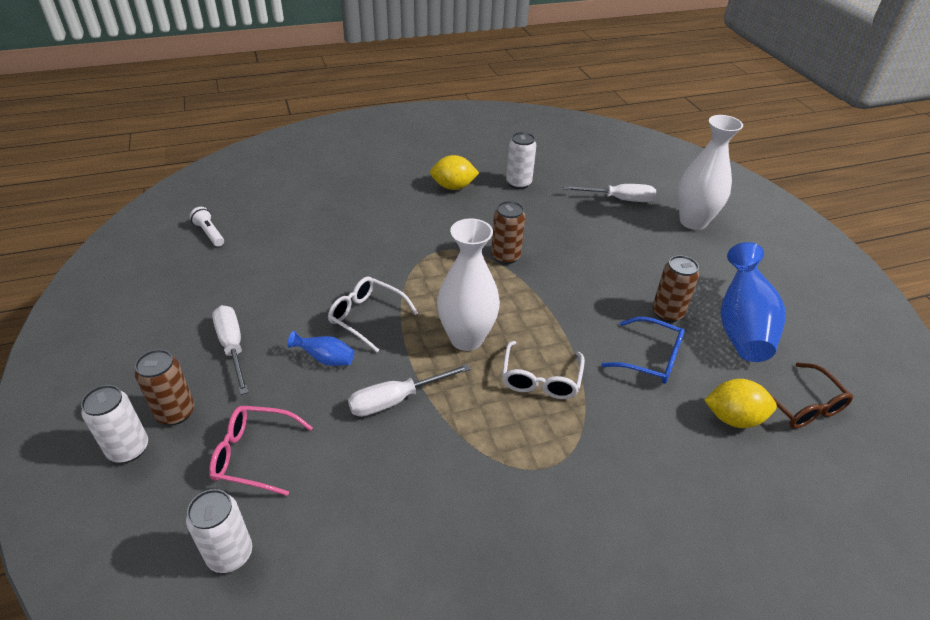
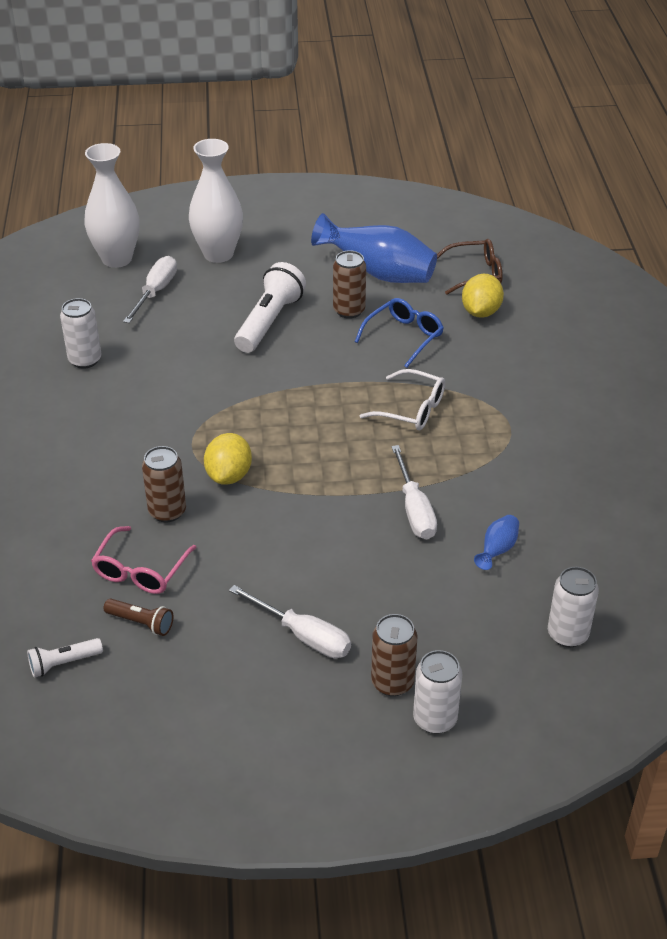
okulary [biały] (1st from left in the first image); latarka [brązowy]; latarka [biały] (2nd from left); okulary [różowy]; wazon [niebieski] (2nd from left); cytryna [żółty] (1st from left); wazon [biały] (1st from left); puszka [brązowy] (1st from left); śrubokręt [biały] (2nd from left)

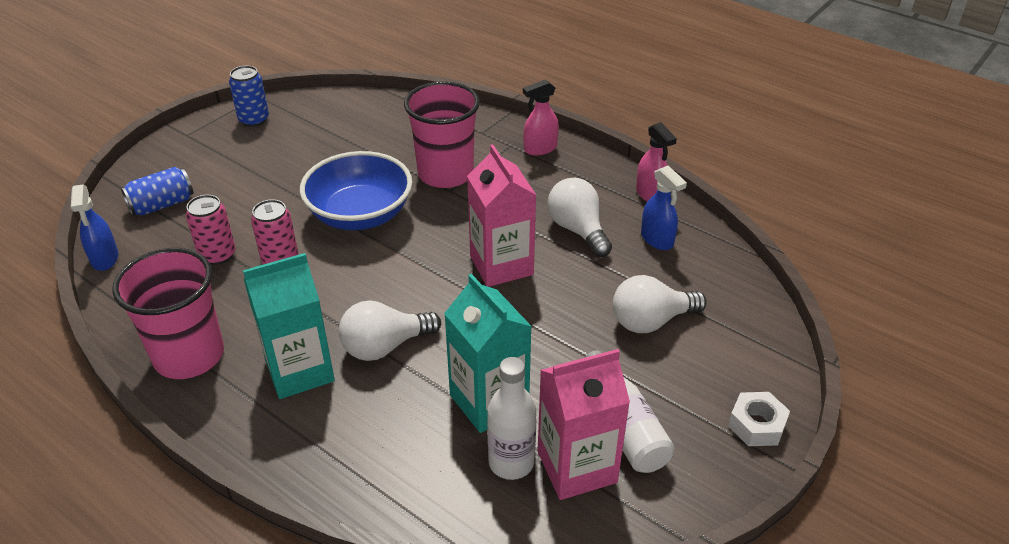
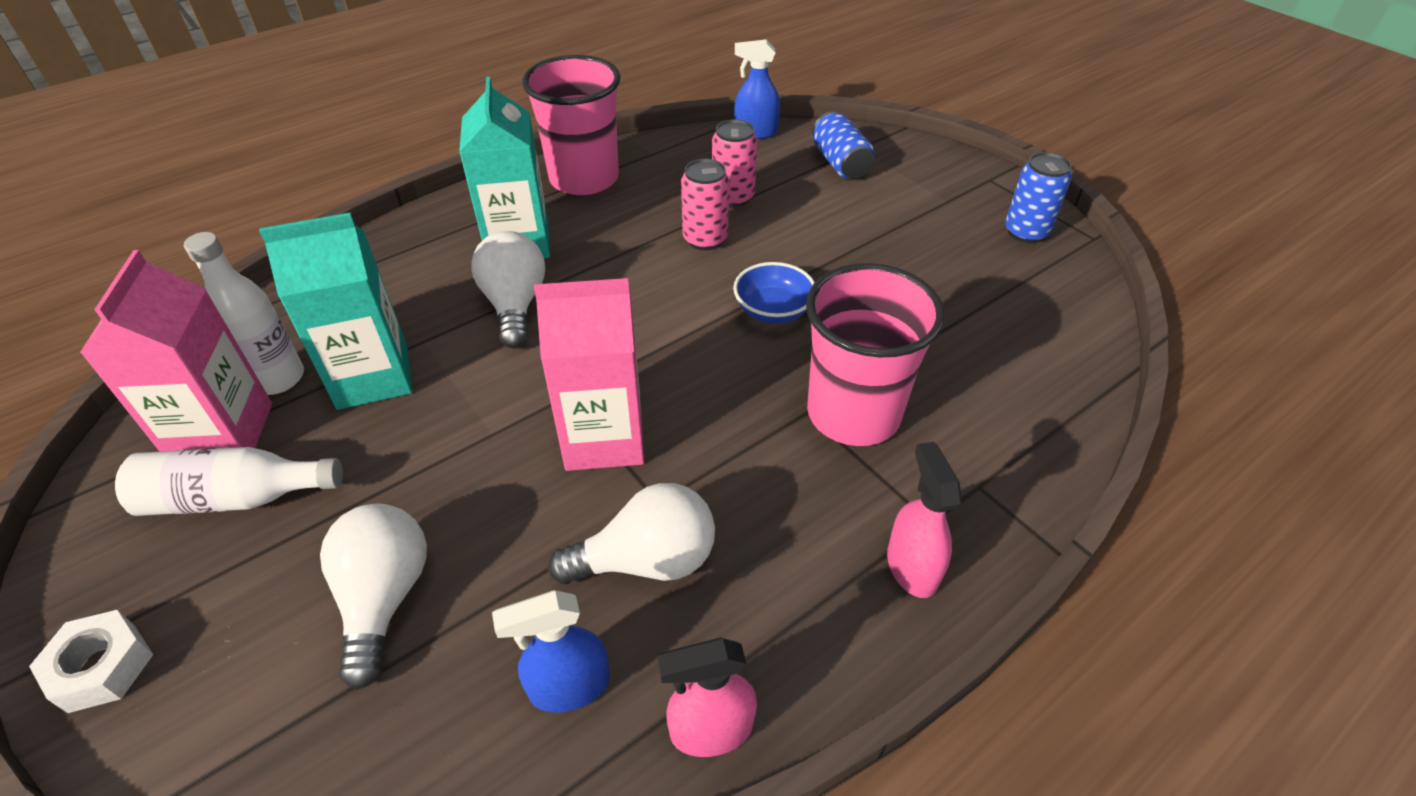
miska [niebieski]

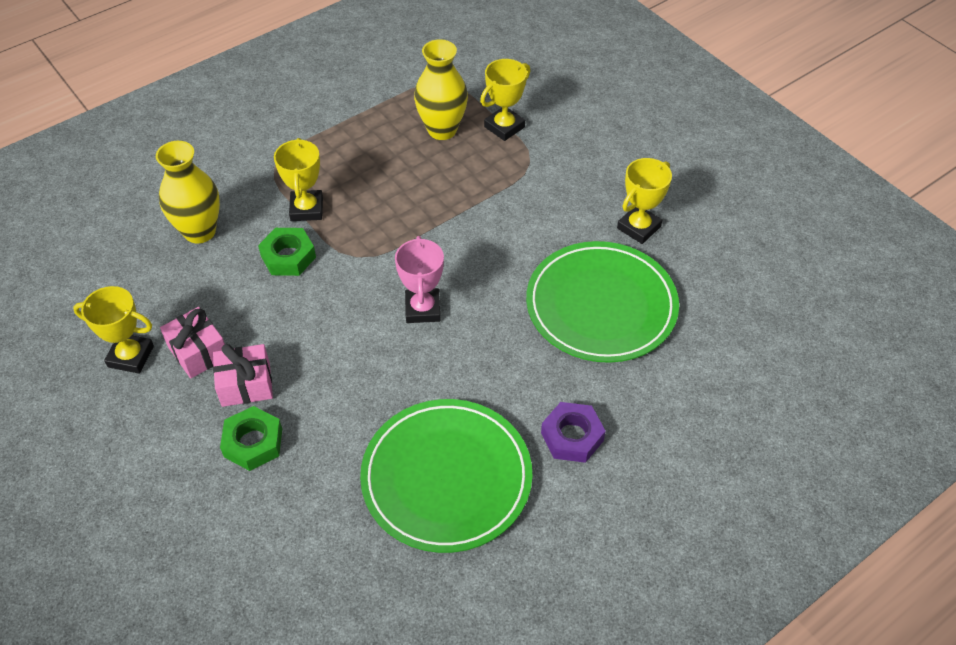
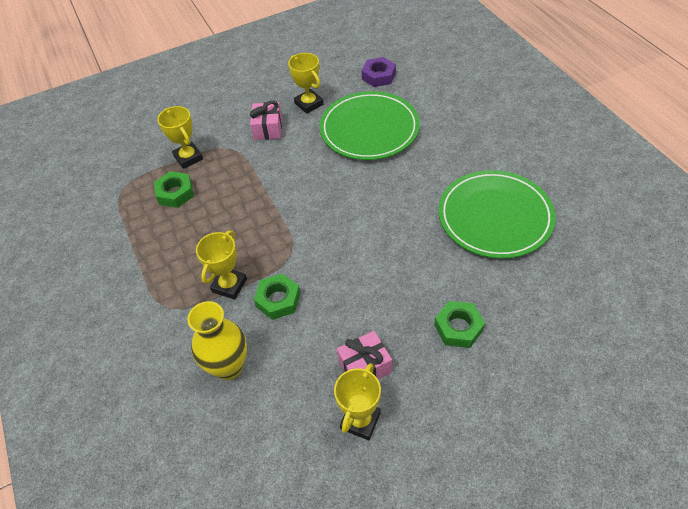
puchar [różowy]; prezent [różowy] (1st from left); nakrętka [fioletowy]; nakrętka [zielony] (1st from left); puchar [żółty] (2nd from left)

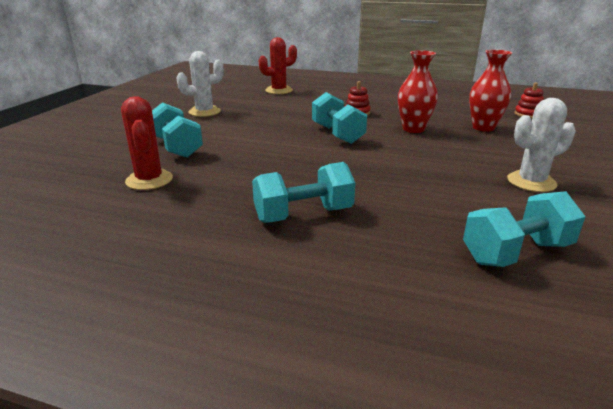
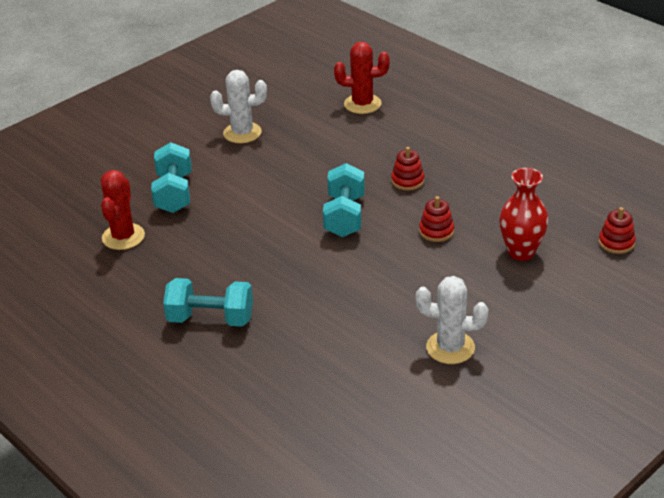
hantel [turkusowy] (4th from left in the first image); zabawka nakładanka [czerwony] (2nd from left)

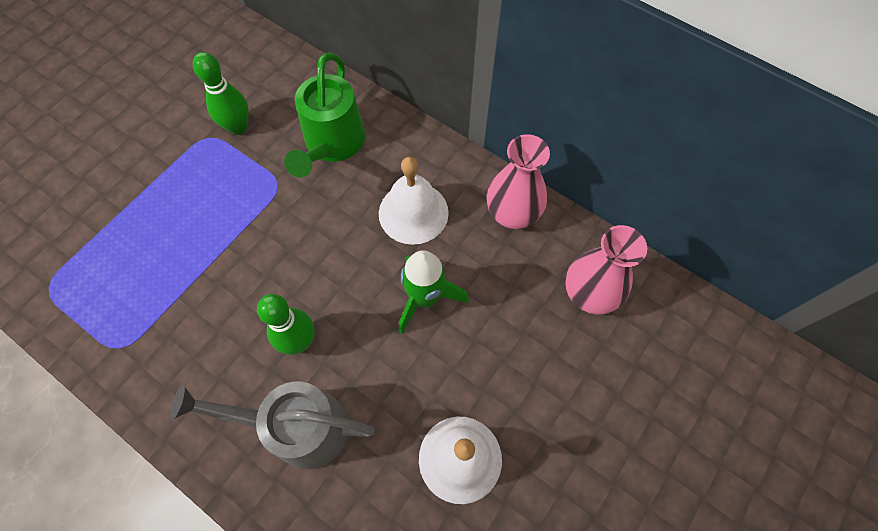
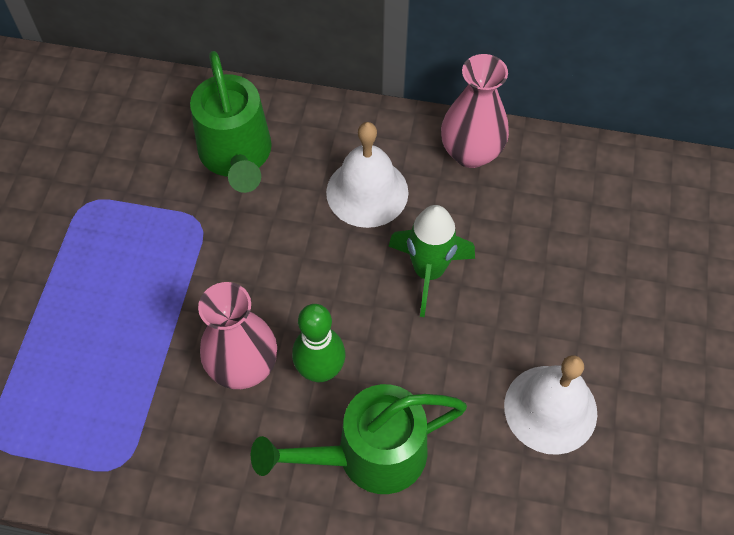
kręgiel [zielony] (1st from left in the first image); wazon [różowy] (1st from left); konewka [zielony] (2nd from left)

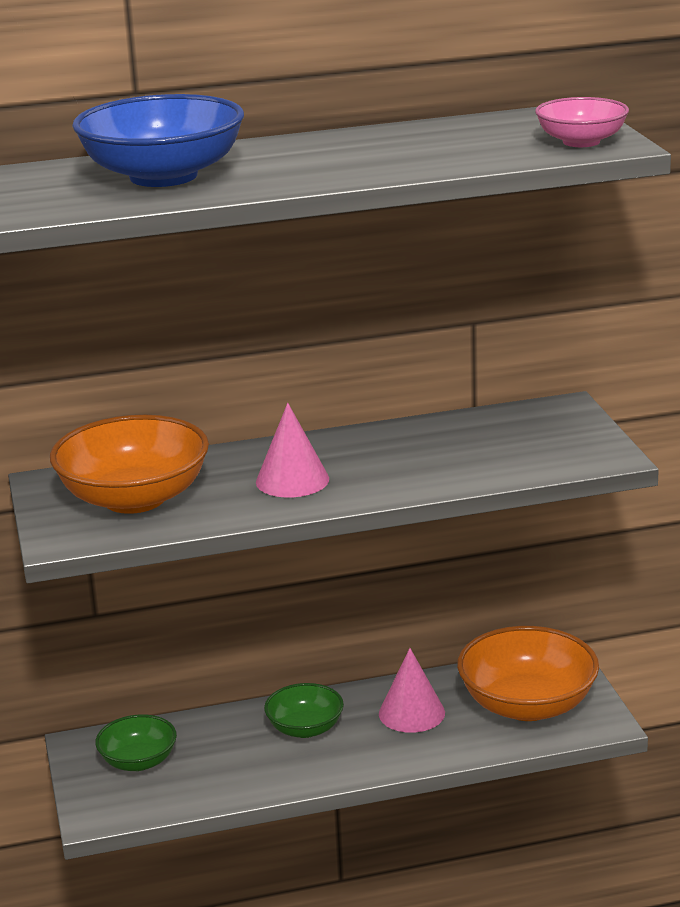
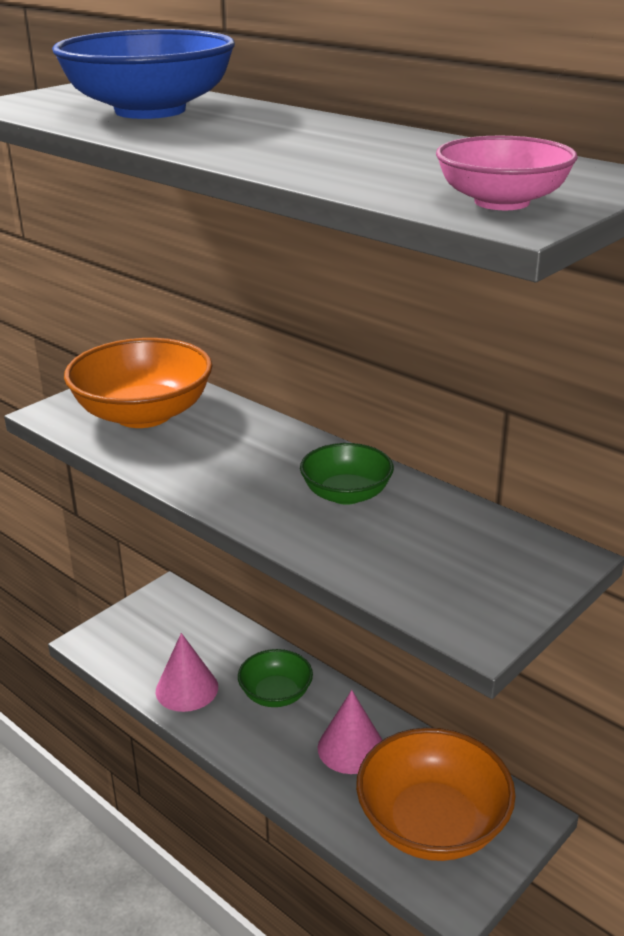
miska [zielony] (2nd from left); stożek [różowy] (1st from left)

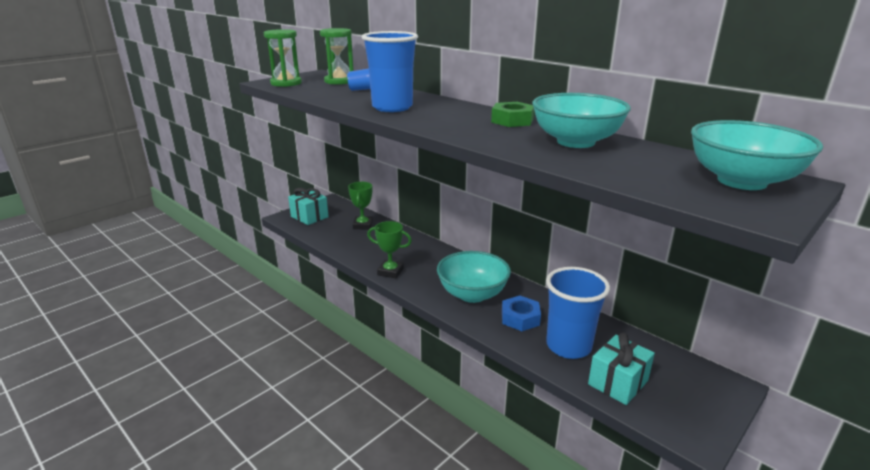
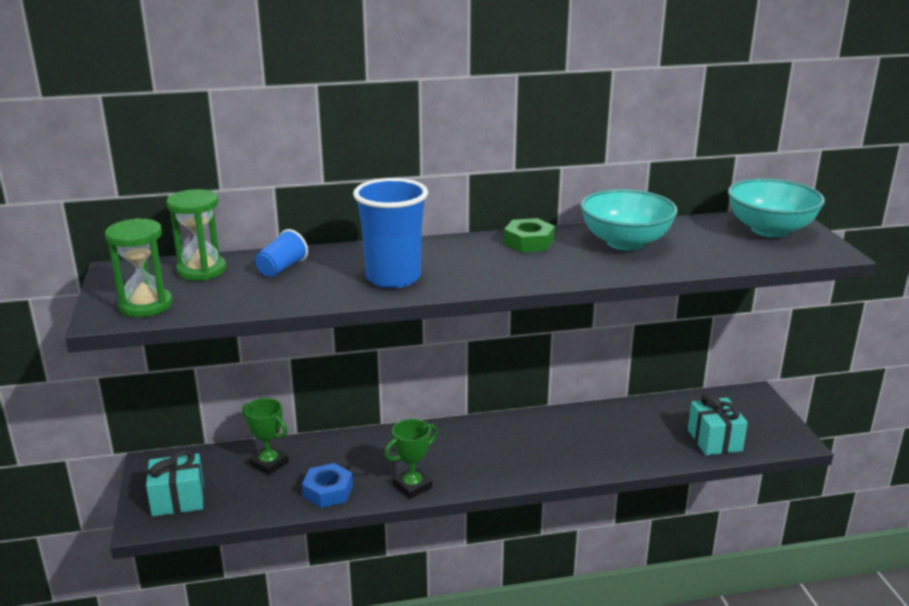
miska [turkusowy] (1st from left in the first image); szklanka [niebieski] (3rd from left in the first image); nakrętka [niebieski]

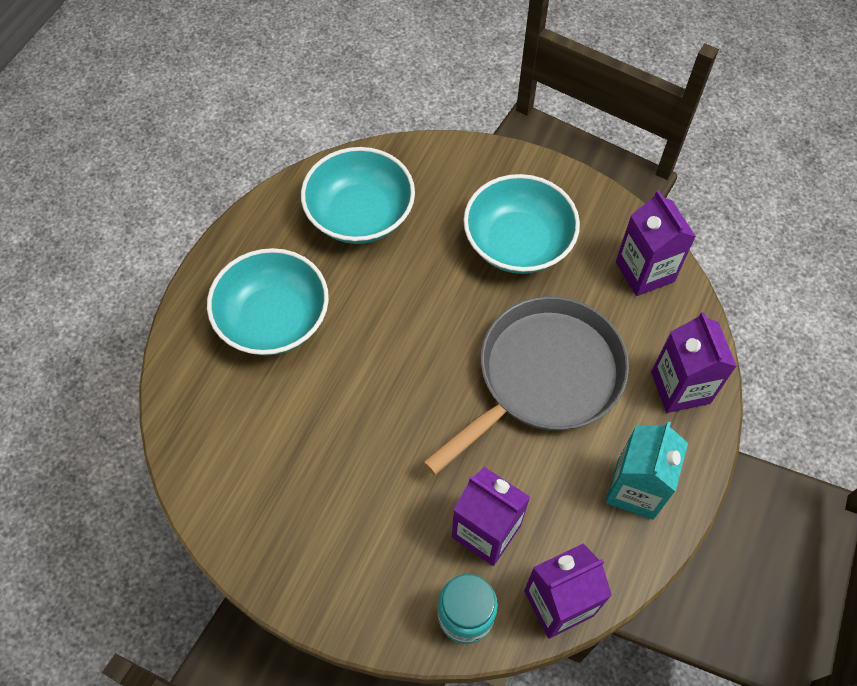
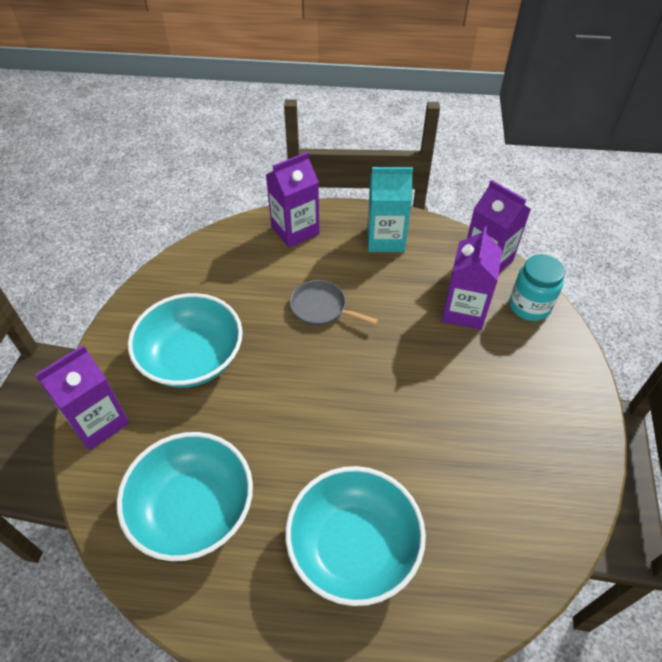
karton mleka [fioletowy] (1st from left); patelnia [szary]

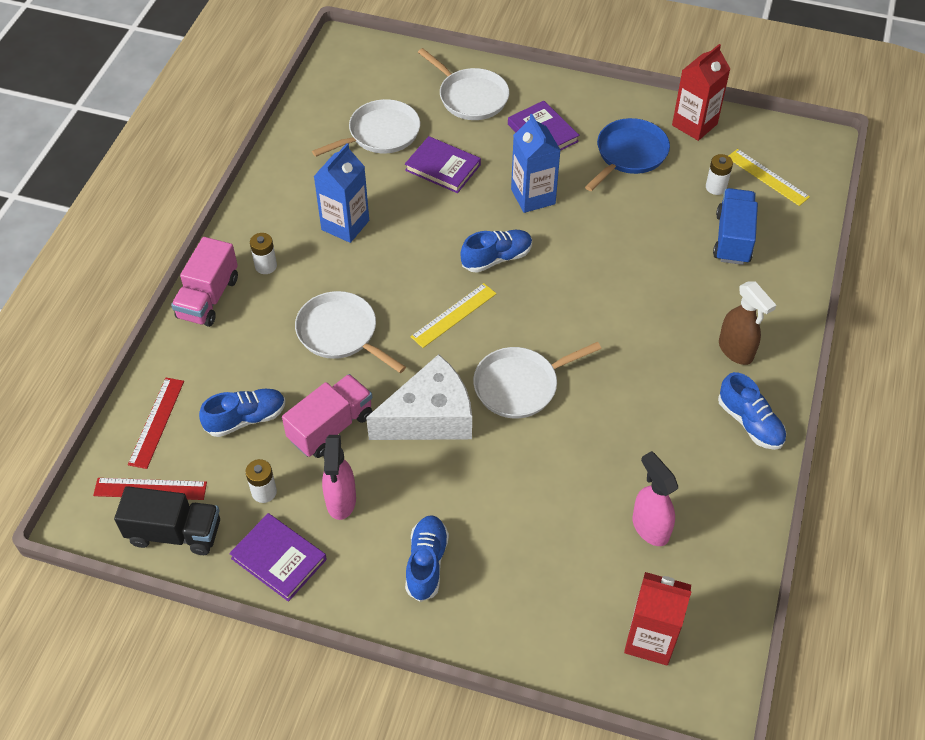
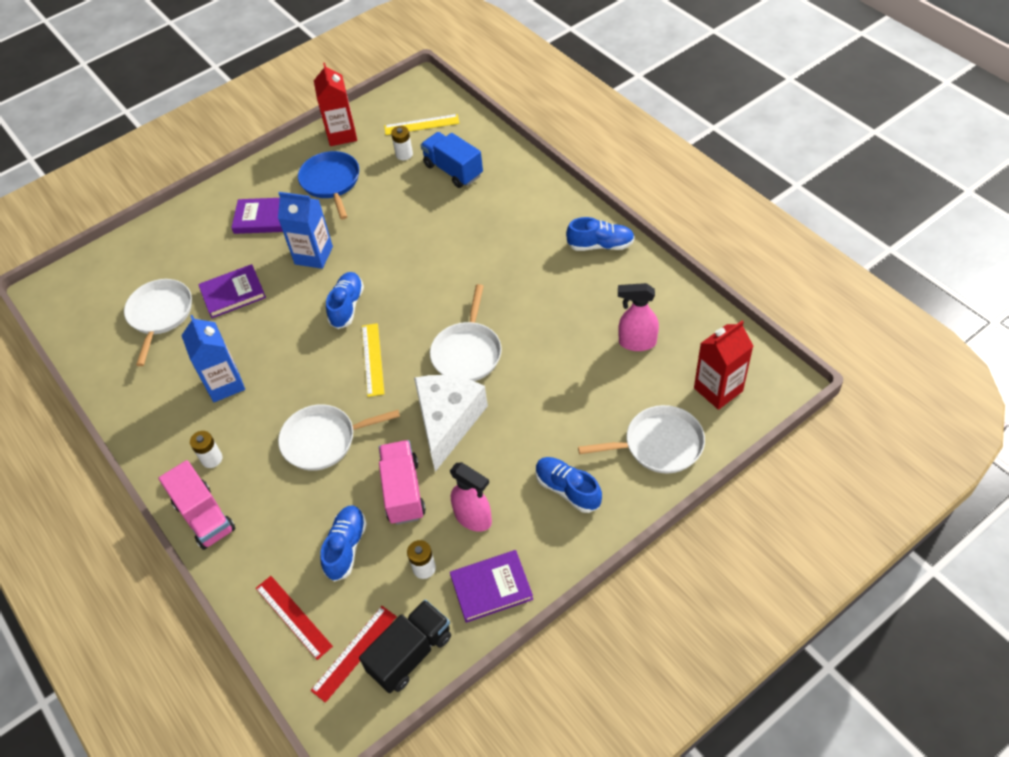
spryskiwacz [brązowy]; patelnia [biały] (4th from left)

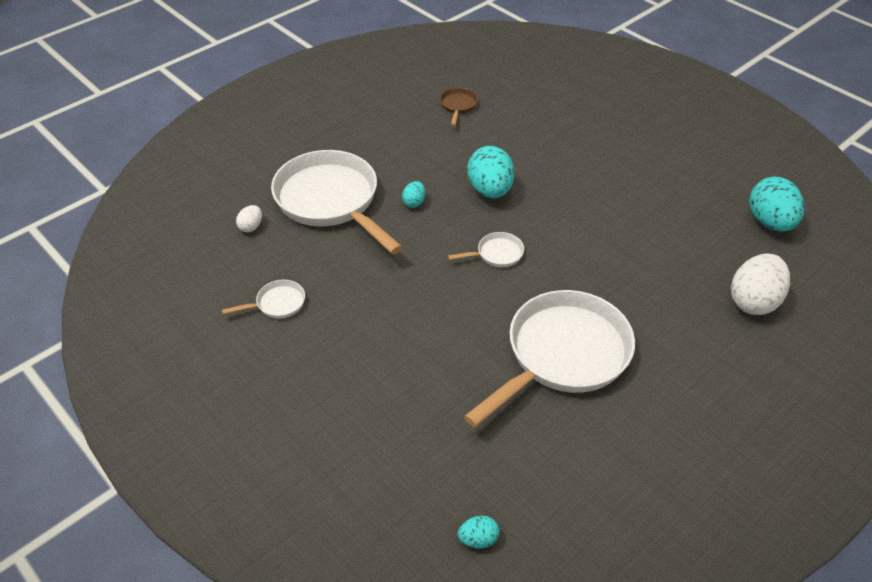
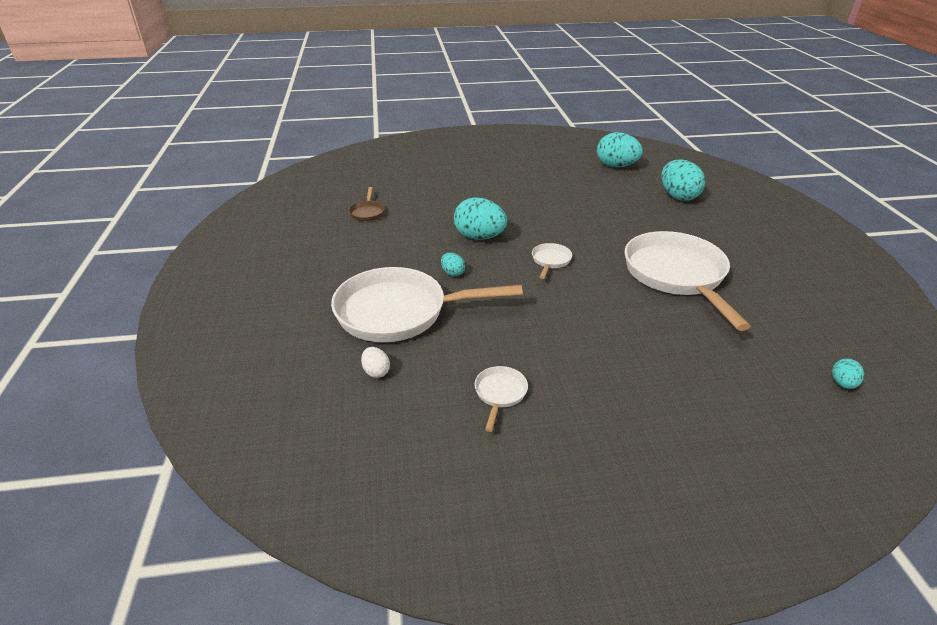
jajko [turkusowy] (4th from left); patelnia [brązowy]

